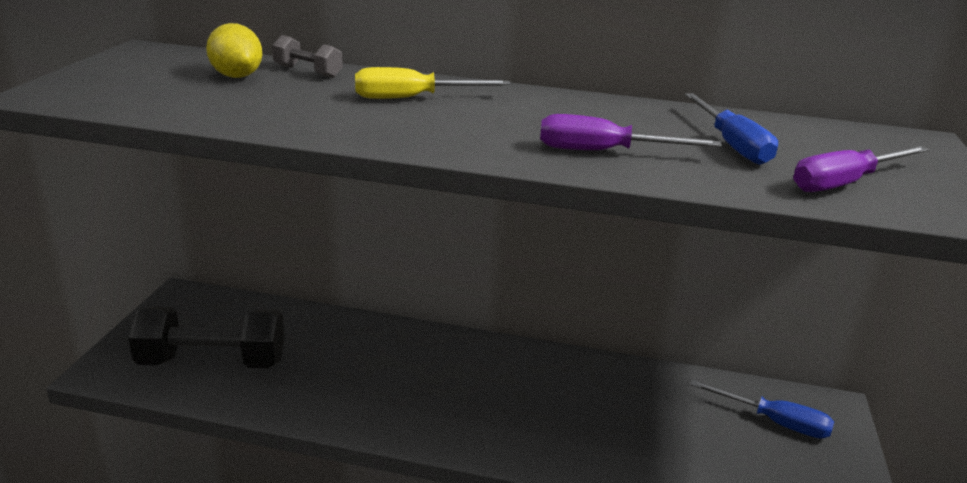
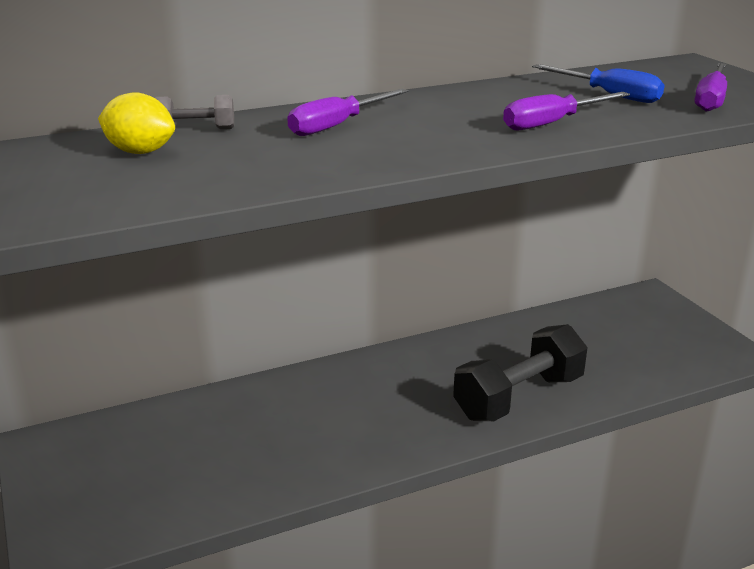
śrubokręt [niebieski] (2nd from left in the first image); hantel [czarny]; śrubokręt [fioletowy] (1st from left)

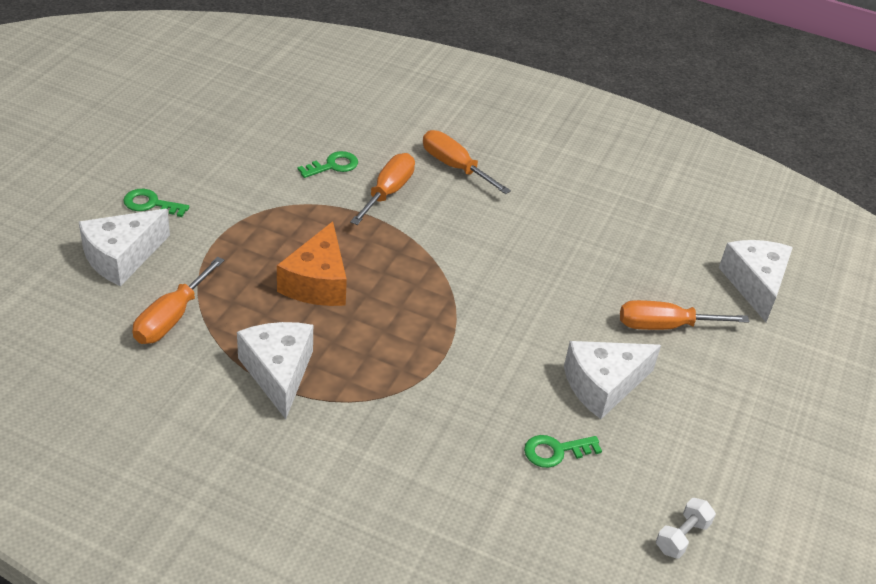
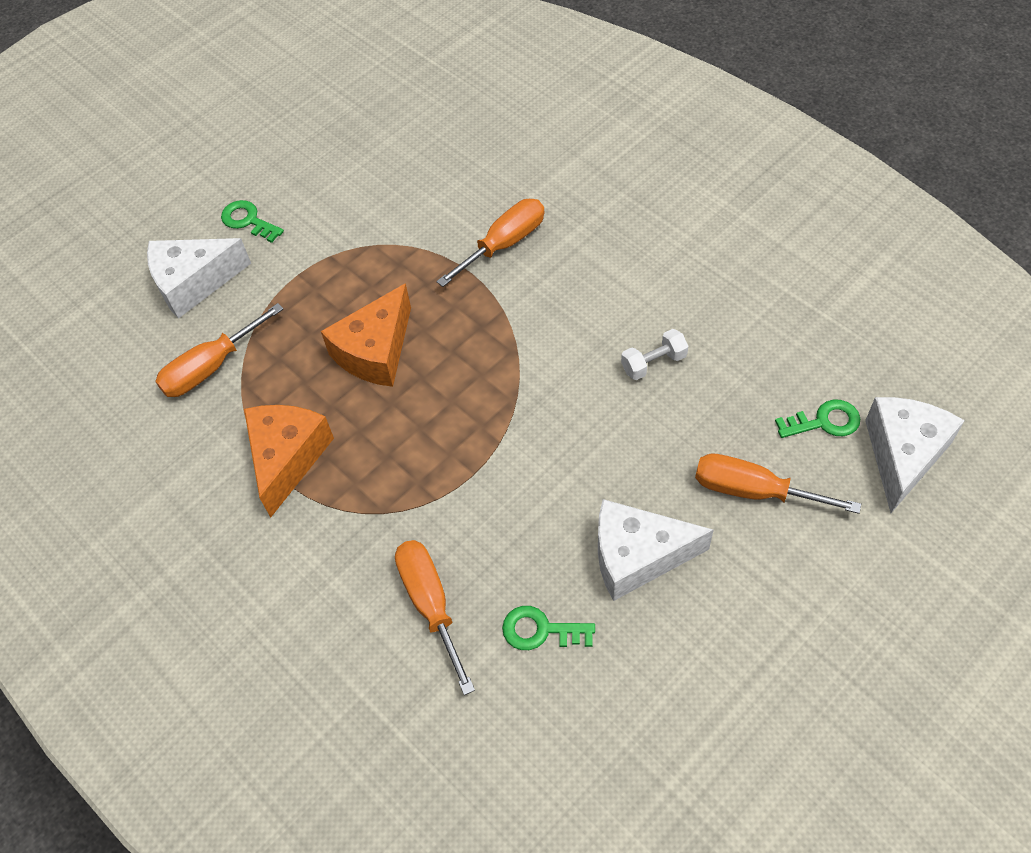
klucz [zielony] (3rd from left); śrubokręt [pomarańczowy] (2nd from left); hantel [biały]; ser [pomarańczowy] (1st from left)

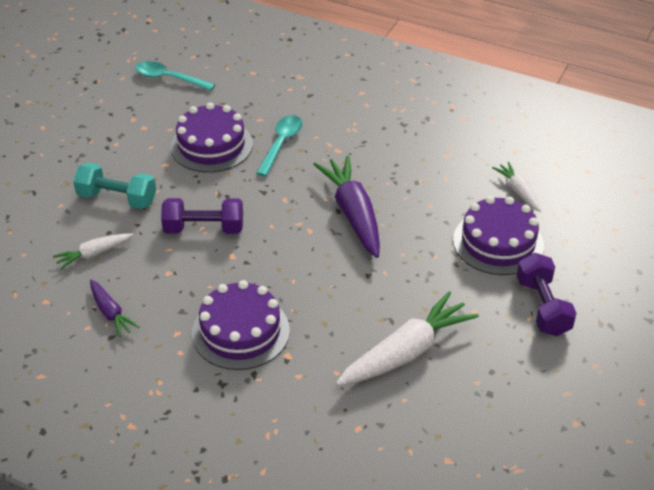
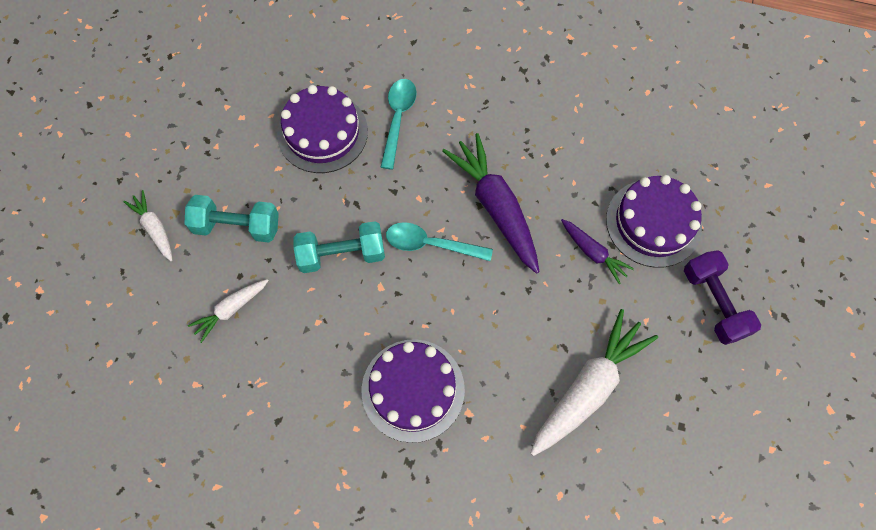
marchewka [fioletowy] (2nd from left); łyżka [turkusowy] (2nd from left); marchewka [biały] (1st from left); hantel [turkusowy] (2nd from left)

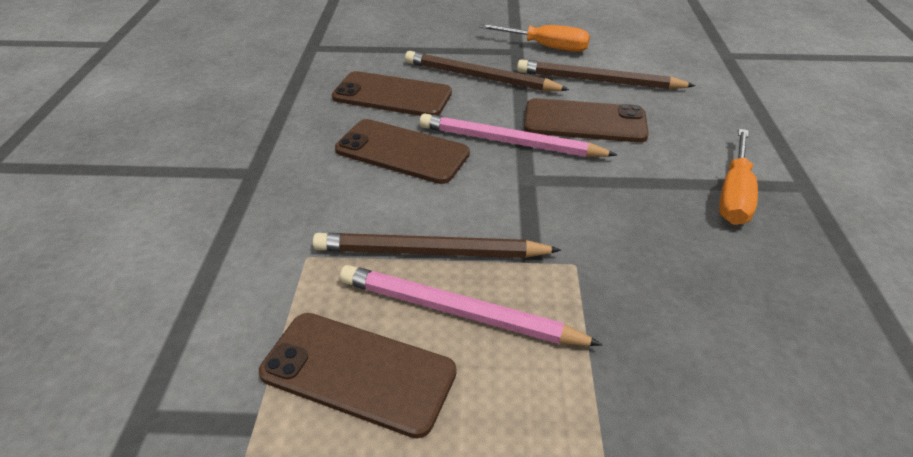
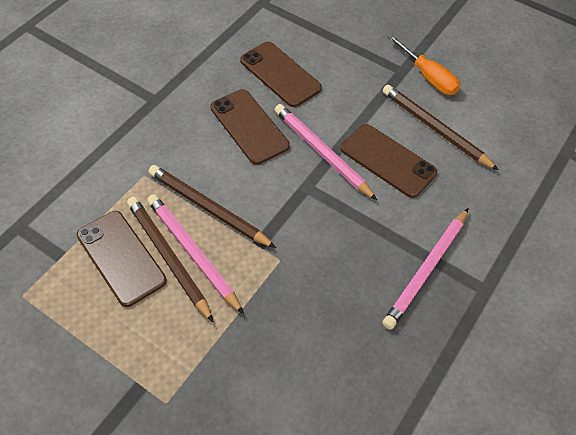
ołówek [brązowy] (1st from left); ołówek [różowy] (3rd from left)

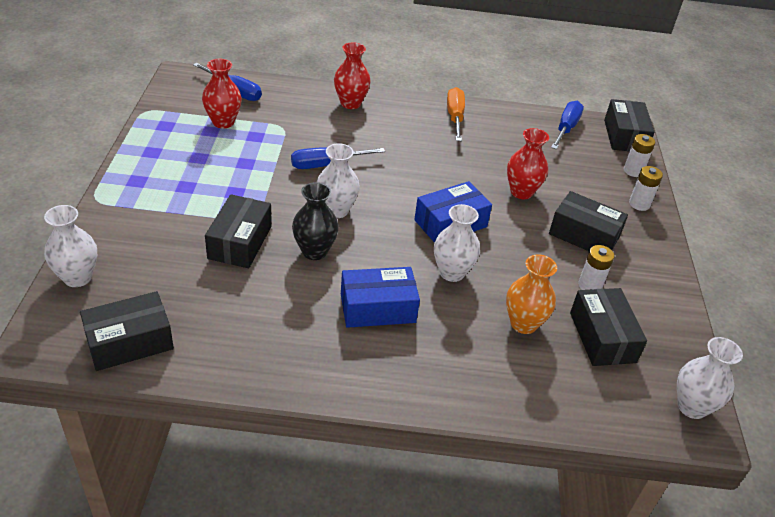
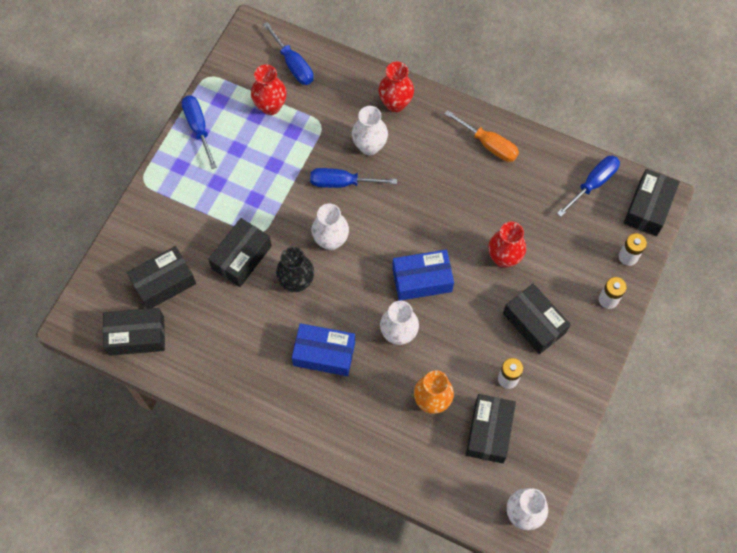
pudełko [czarny] (2nd from left); śrubokręt [niebieski] (1st from left); wazon [biały] (2nd from left); śrubokręt [pomarańczowy]

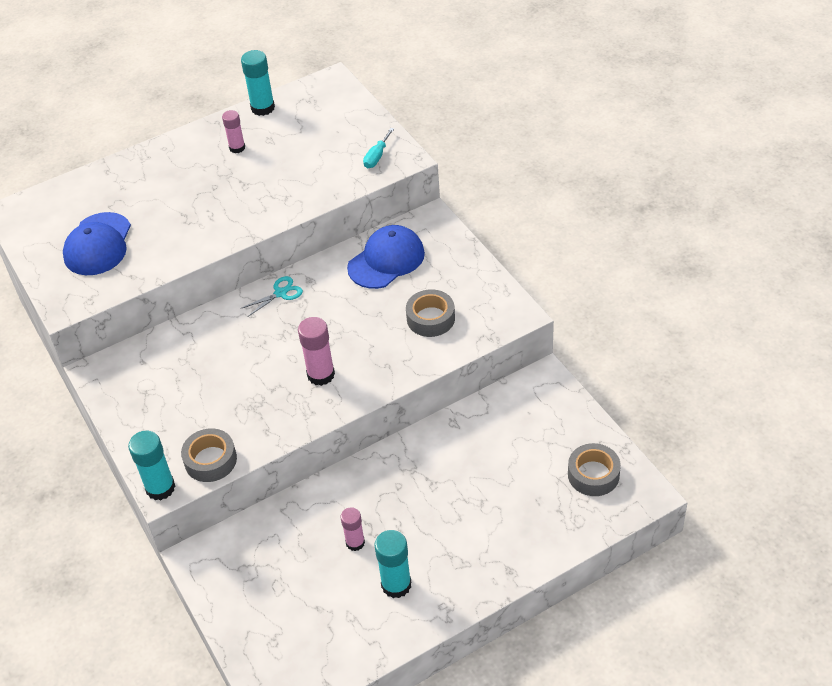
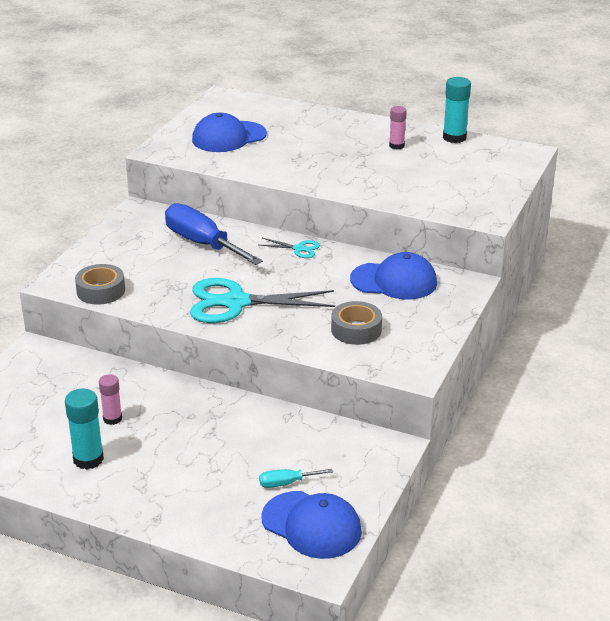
klej w sztyfcie [turkusowy] (1st from left in the first image); śrubokręt [niebieski]; śrubokręt [turkusowy]; nożyczki [turkusowy] (1st from left); czapka [niebieski] (2nd from left)

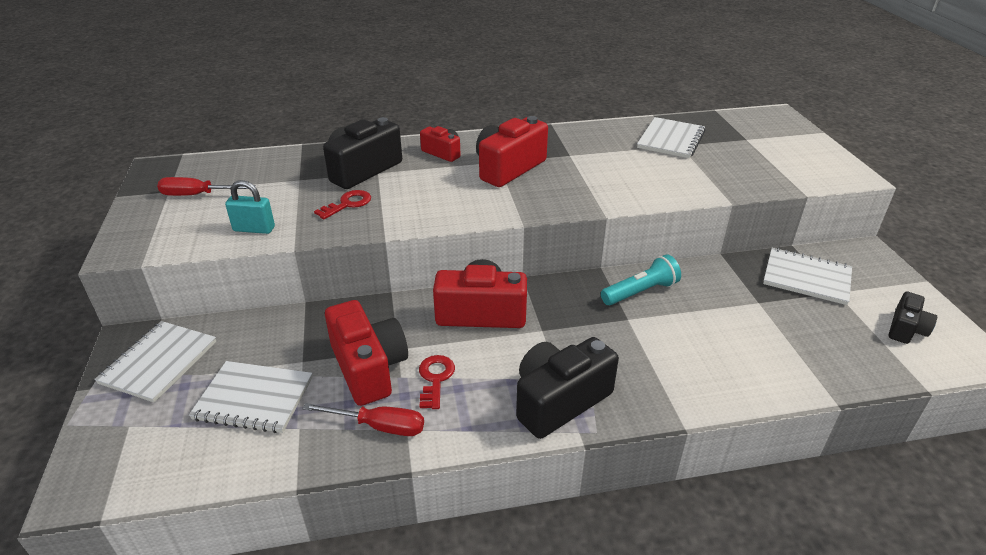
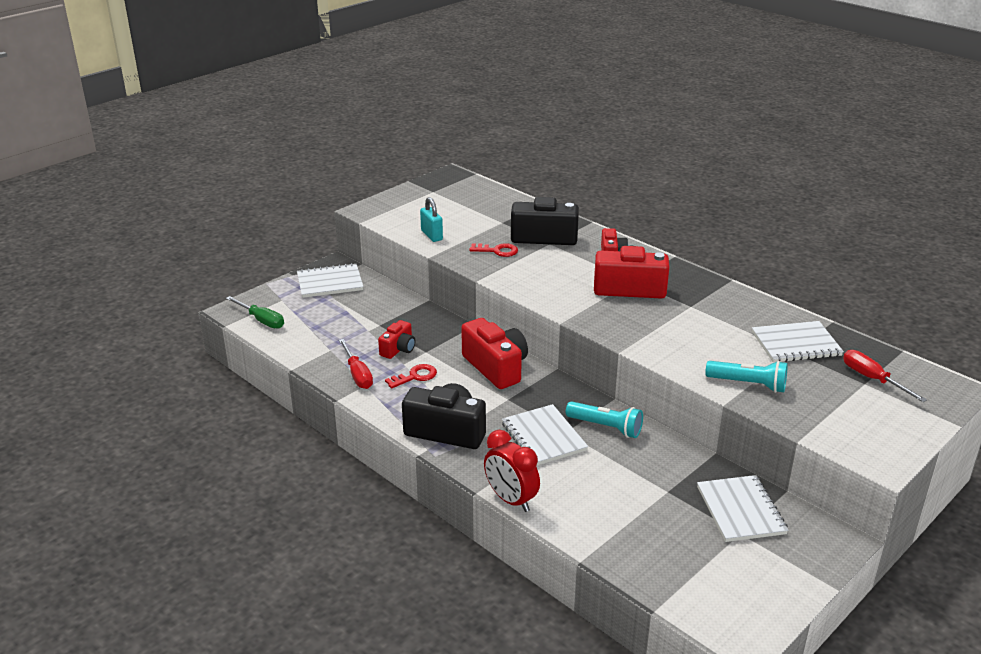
aparat fotograficzny [czarny] (3rd from left in the first image); śrubokręt [zielony]; budzik [czerwony]; latarka [turkusowy] (2nd from left); śrubokręt [czerwony] (2nd from left); zeszyt [biały] (2nd from left); aparat fotograficzny [czerwony] (1st from left)

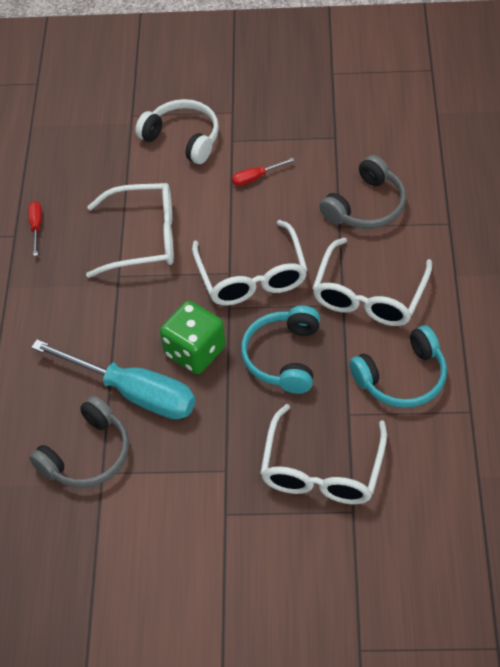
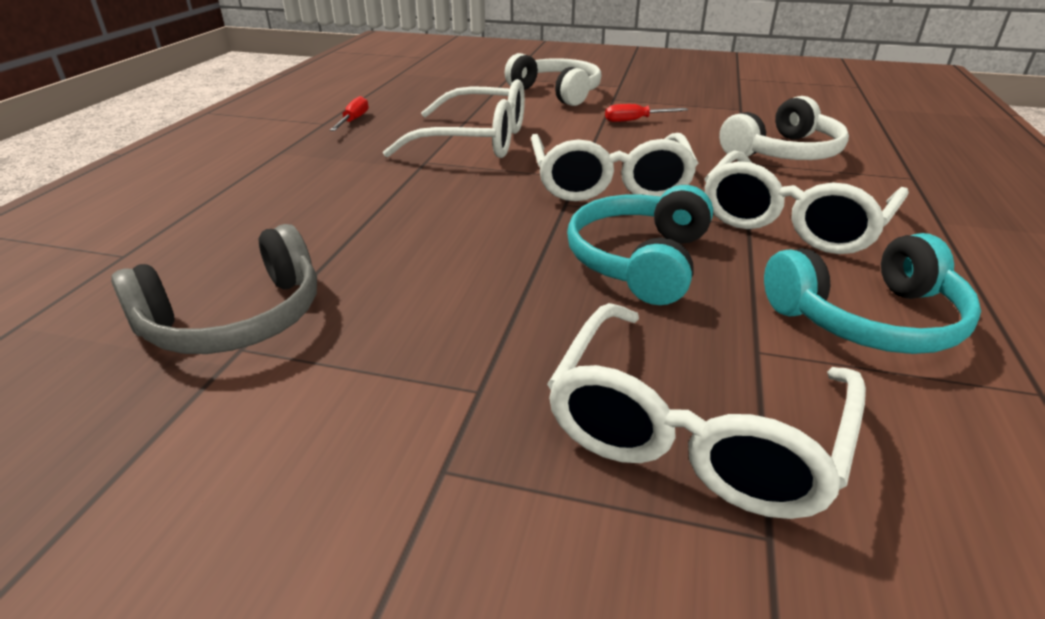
śrubokręt [turkusowy]; kostka do gry [zielony]; słuchawki [biały] (2nd from left)

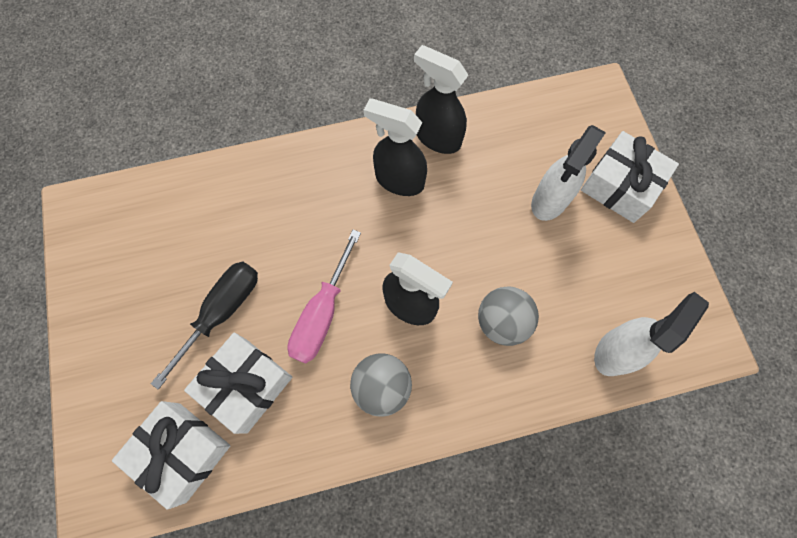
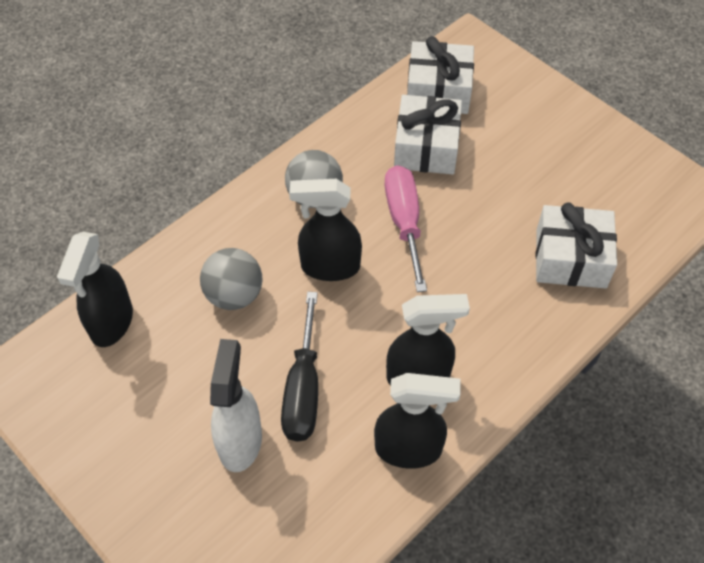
śrubokręt [czarny]; prezent [biały] (3rd from left); spryskiwacz [czarny] (1st from left)

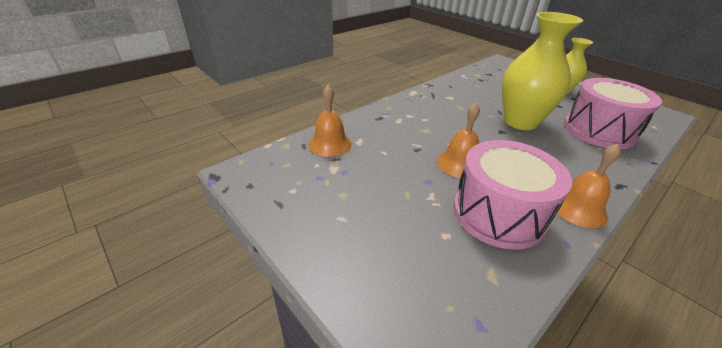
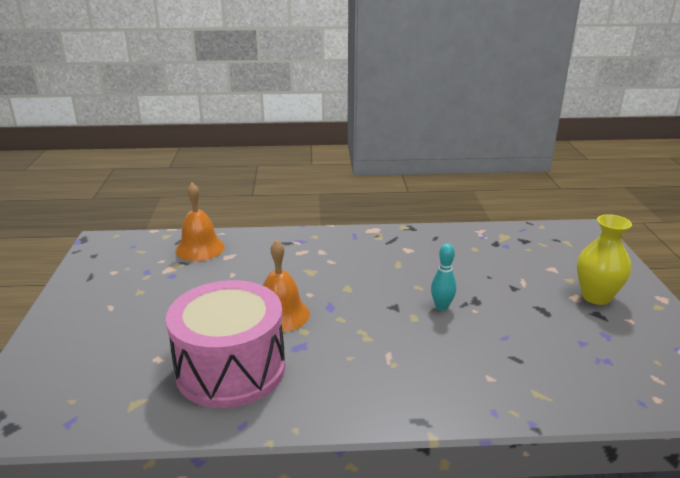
dzwonek [pomarańczowy] (3rd from left in the first image); bęben [różowy] (2nd from left in the first image); kręgiel [turkusowy]

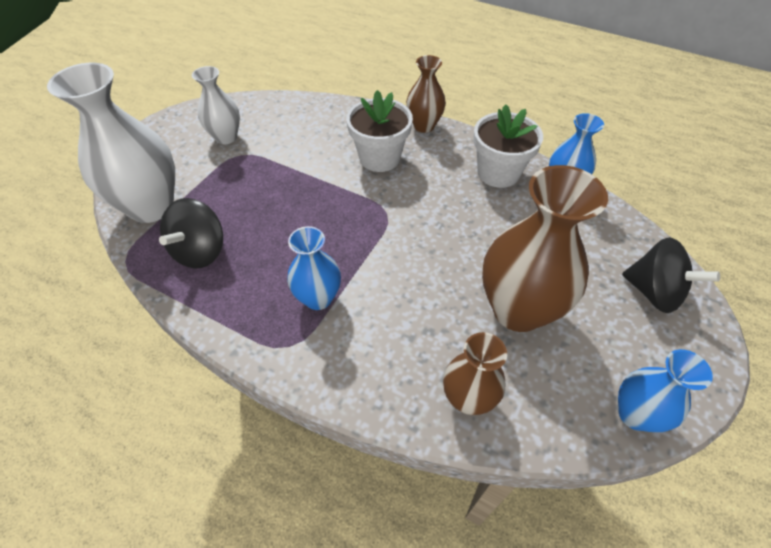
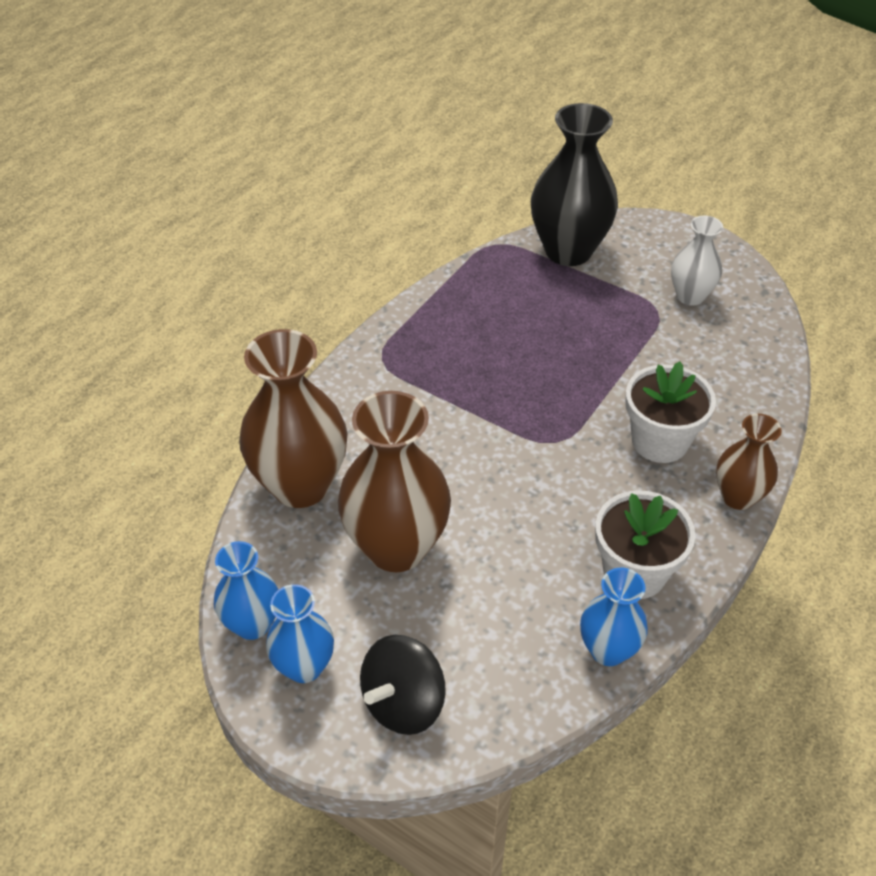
bączek [czarny] (1st from left in the first image); wazon [niebieski] (2nd from left); wazon [czarny]; wazon [brązowy] (1st from left)

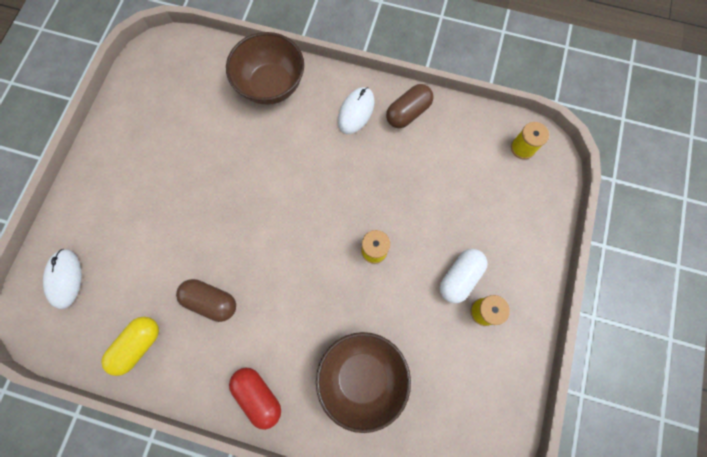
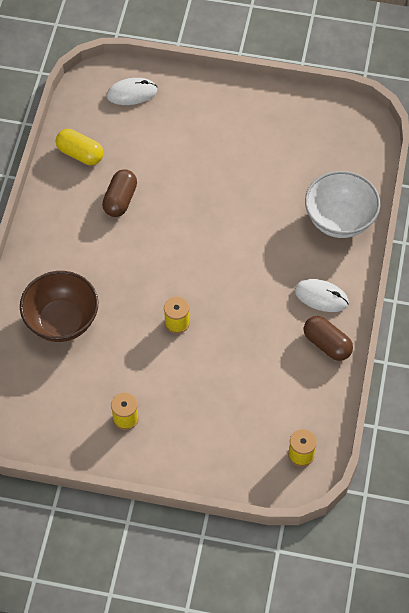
kapsułka [czerwony]; kapsułka [biały]; miska [biały]

